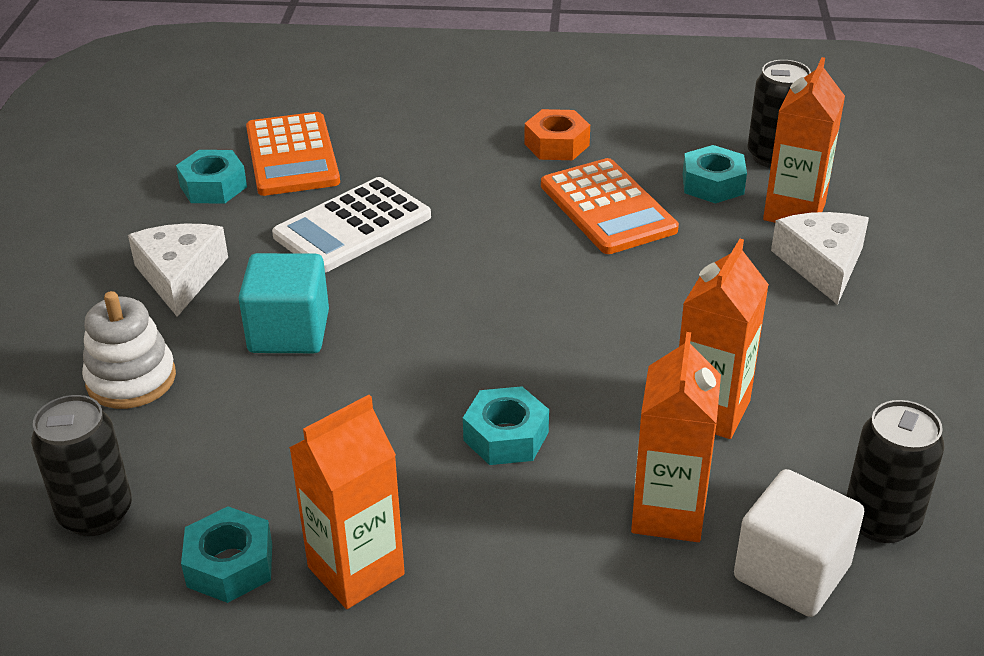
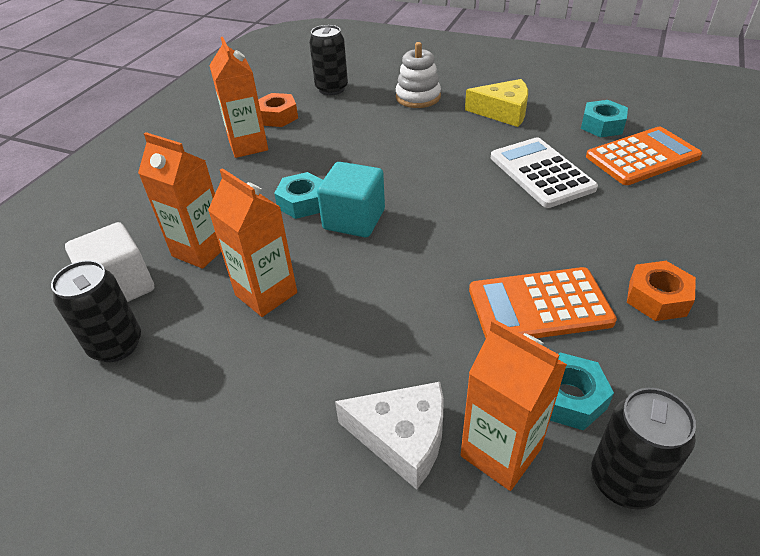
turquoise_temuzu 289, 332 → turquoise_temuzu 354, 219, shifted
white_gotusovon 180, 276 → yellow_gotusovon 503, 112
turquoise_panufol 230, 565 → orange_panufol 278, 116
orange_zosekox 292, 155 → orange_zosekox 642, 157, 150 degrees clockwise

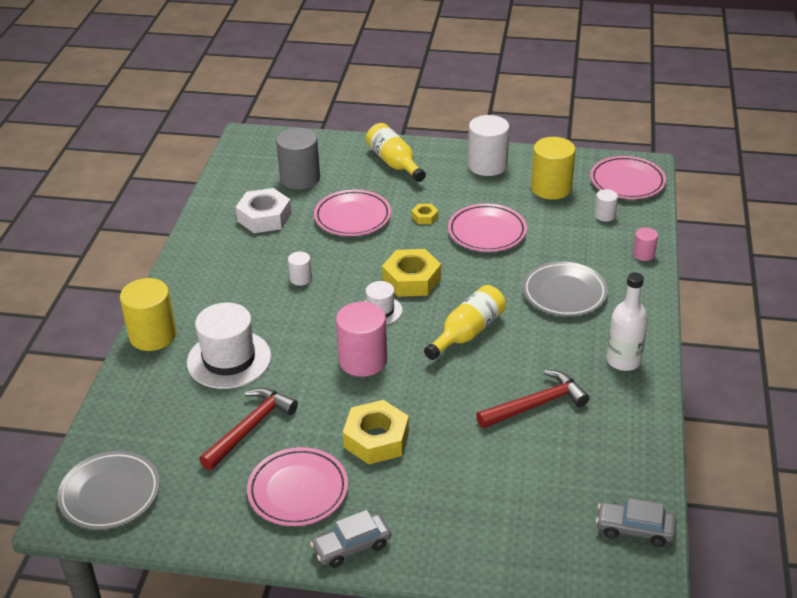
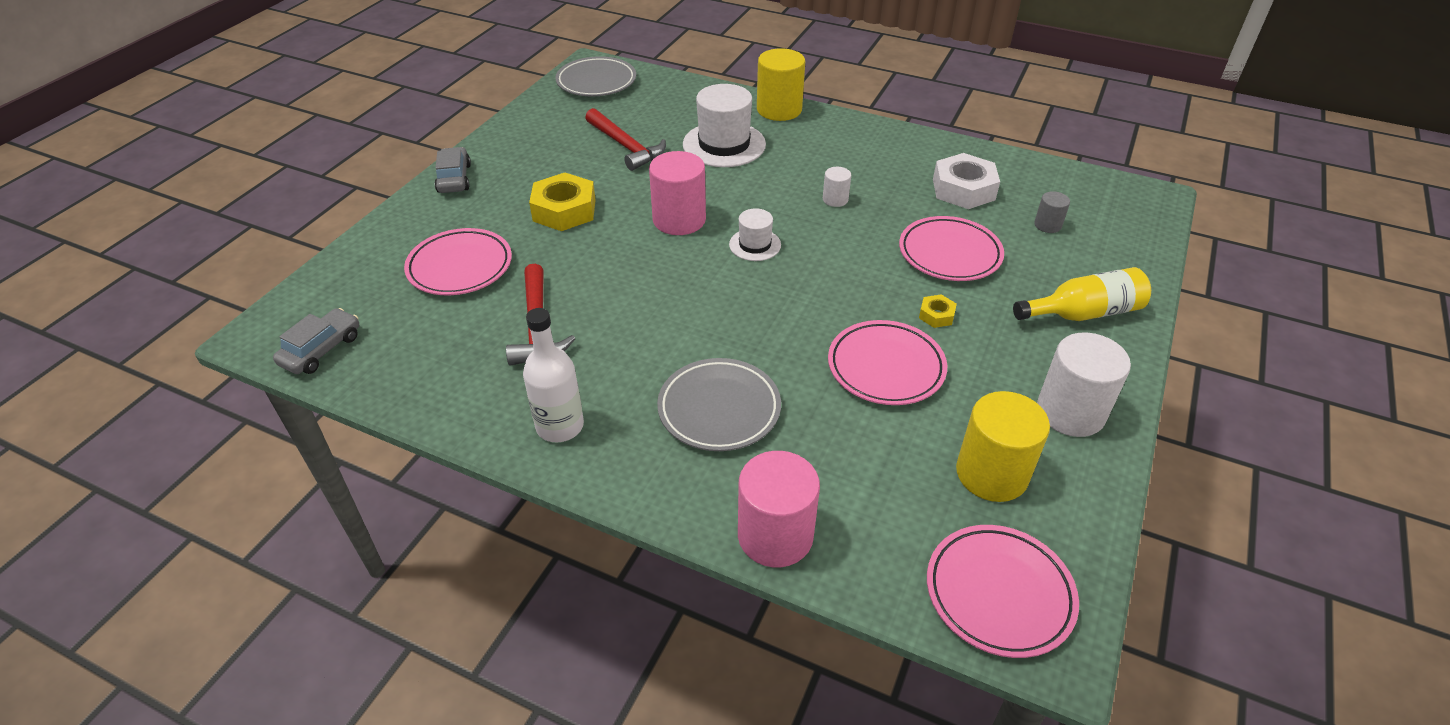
yellow_panufol 411, 279 → -
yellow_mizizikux 467, 332 → -
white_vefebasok 604, 215 → -
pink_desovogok 298, 491 → pink_desovogok 460, 267, shifted
grey_vefebasok 300, 178 → grey_vefebasok 1047, 225, x0.50
pink_vefebasok 643, 254 → pink_vefebasok 775, 536, x2.01

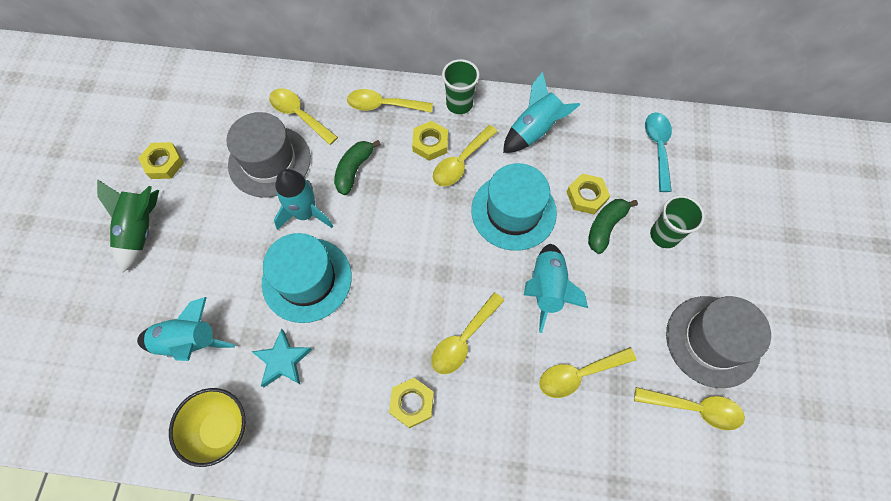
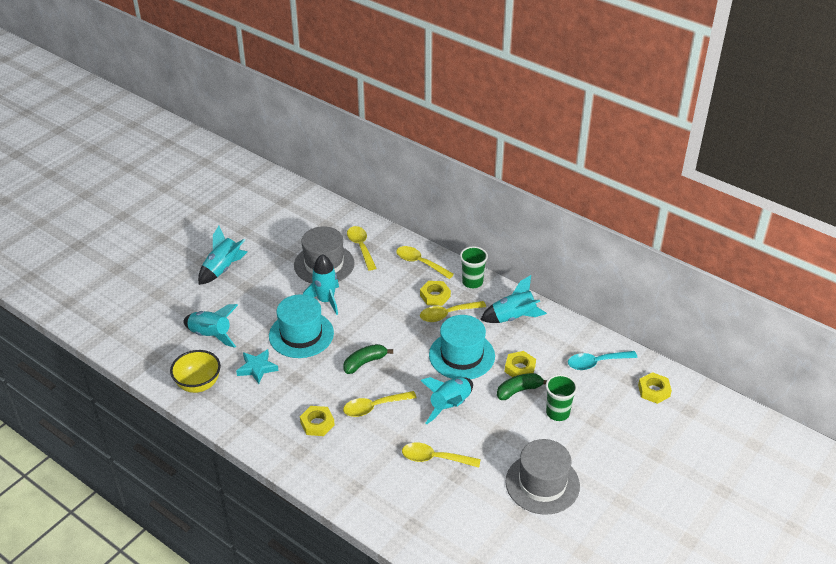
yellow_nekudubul 694, 408 → -
yellow_panufol 163, 163 → yellow_panufol 654, 391, shifted
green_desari 354, 170 → green_desari 365, 362, shifted
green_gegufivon 141, 231 → turquoise_gegufivon 222, 269
turquoise_nekudubul 657, 147 → turquoise_nekudubul 596, 363, 135 degrees counterclockwise

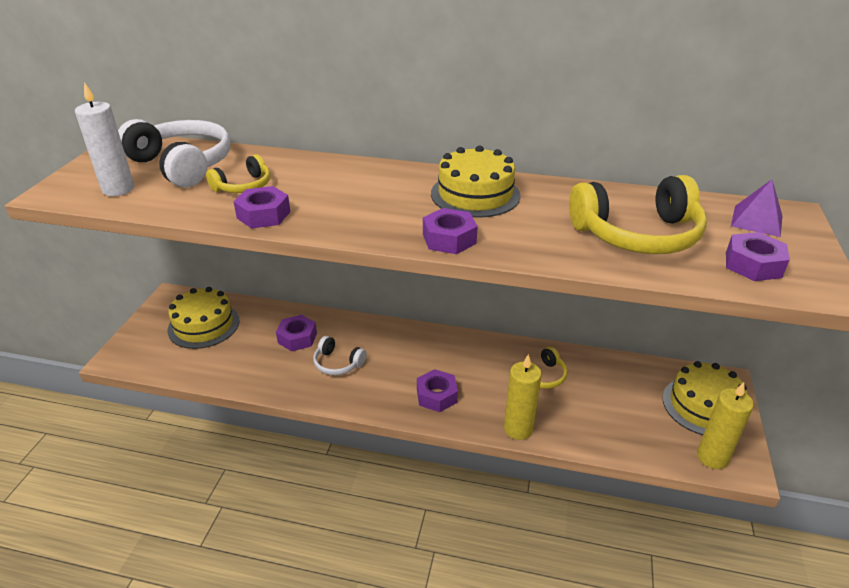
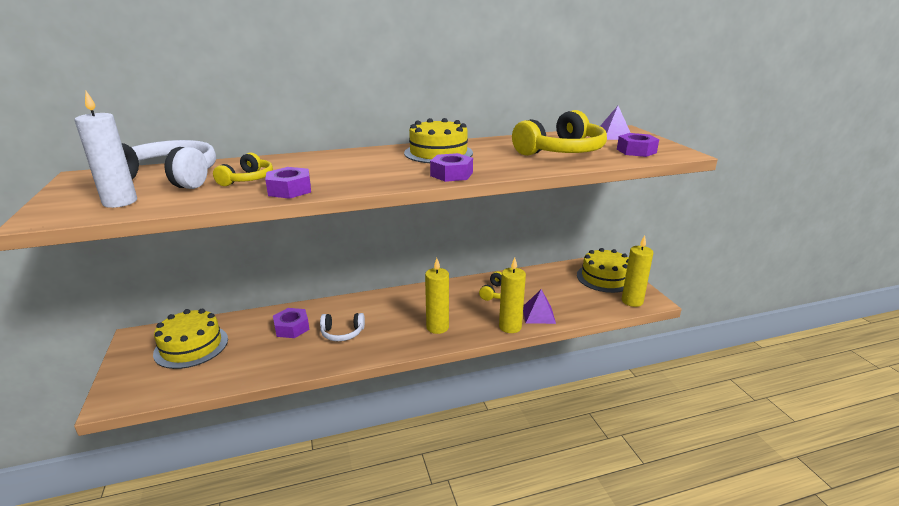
- → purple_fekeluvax 538, 315
purple_panufol 436, 395 → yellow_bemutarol 437, 327

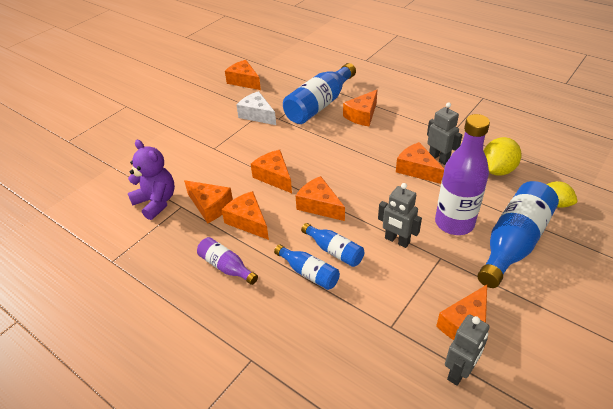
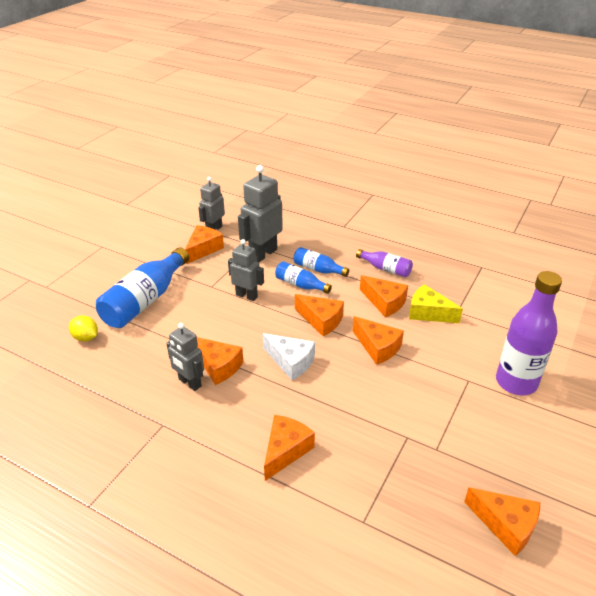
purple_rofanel 156, 202 → -
blue_mizizikux 319, 105 → -
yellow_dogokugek 497, 170 → -
- → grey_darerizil 263, 254
white_gotusovon 257, 115 → white_gotusovon 291, 362, shifted
purple_mizizikux 454, 223 → purple_mizizikux 516, 382, shifted
orange_gotusovon 210, 206 → yellow_gotusovon 428, 313

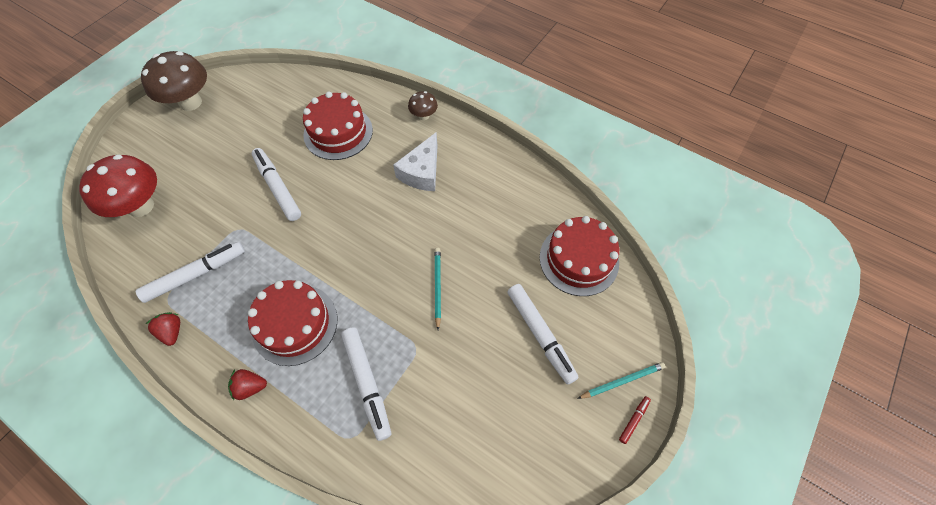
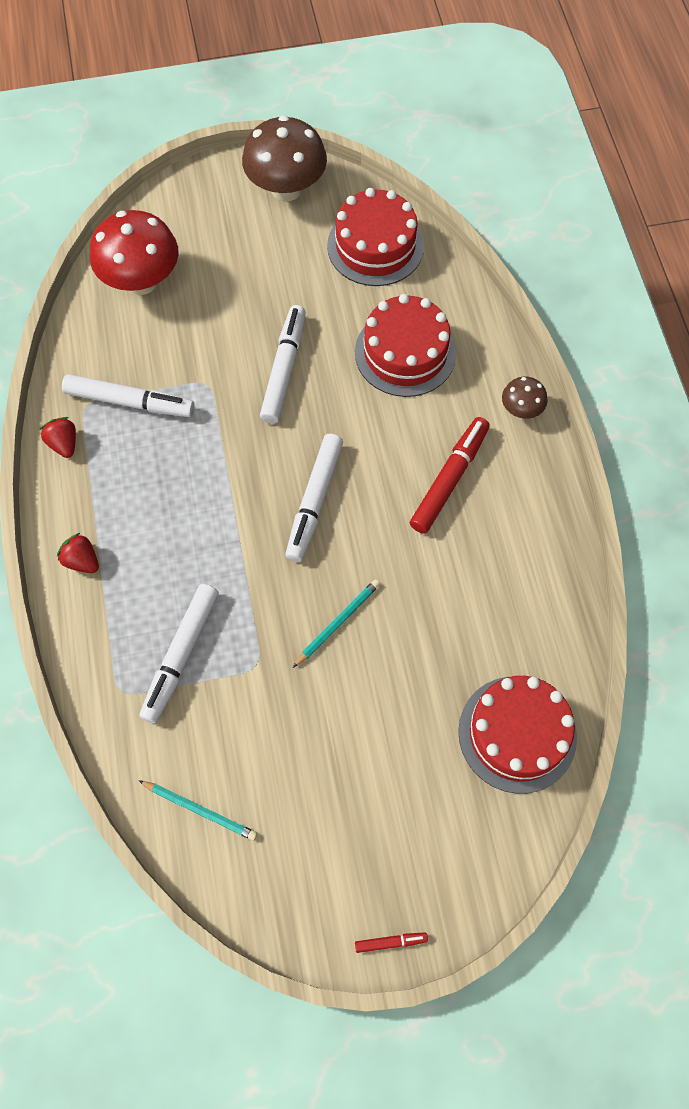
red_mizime 295, 324 → red_mizime 375, 246, shifted
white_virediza 540, 335 → white_virediza 314, 501, shifted
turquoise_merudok 622, 381 → turquoise_merudok 200, 810, shifted
white_gotusovon 422, 172 → red_virediza 449, 479
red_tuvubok 172, 331 → red_tuvubok 64, 444, 45 degrees counterclockwise

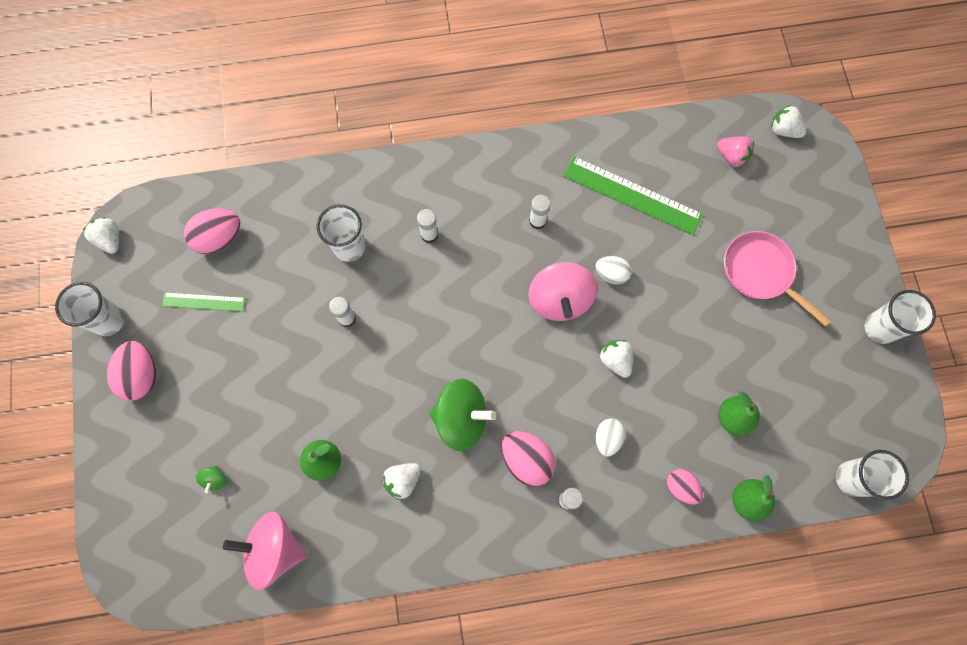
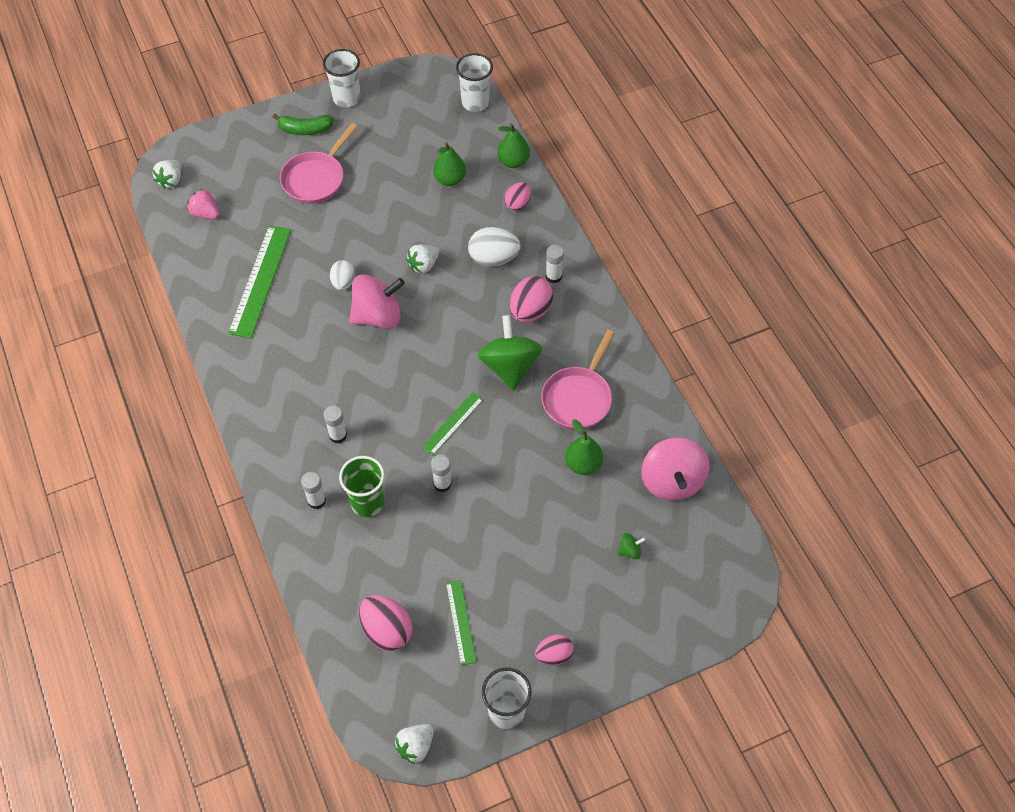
- → green_desari 305, 130
- → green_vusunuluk 453, 423
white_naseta 537, 221 → white_naseta 316, 501, shifted
white_tuvubok 402, 480 → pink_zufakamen 578, 398
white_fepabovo 349, 247 → green_fepabovo 367, 502
pink_tuvubok 731, 156 → pink_tuvubok 205, 213, 75 degrees counterclockwise
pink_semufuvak 141, 375 → pink_semufuvak 554, 655, x0.64
white_semufuvak 607, 438 → white_semufuvak 493, 258, x1.57

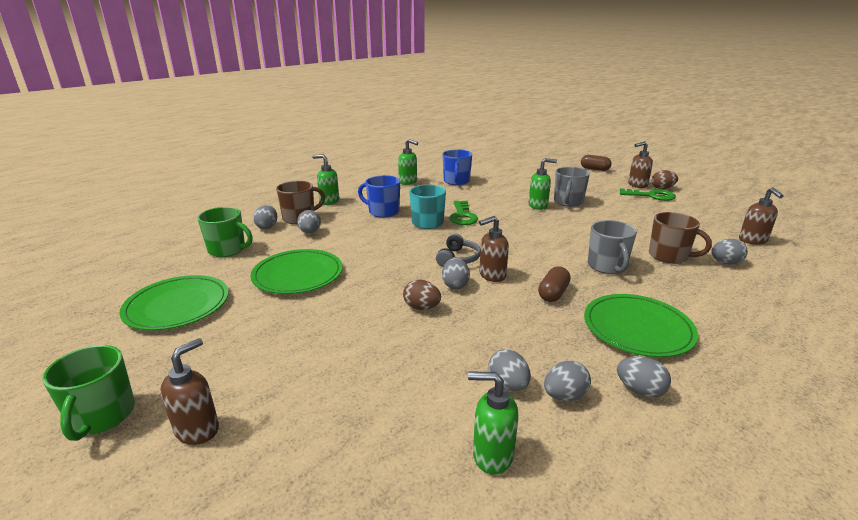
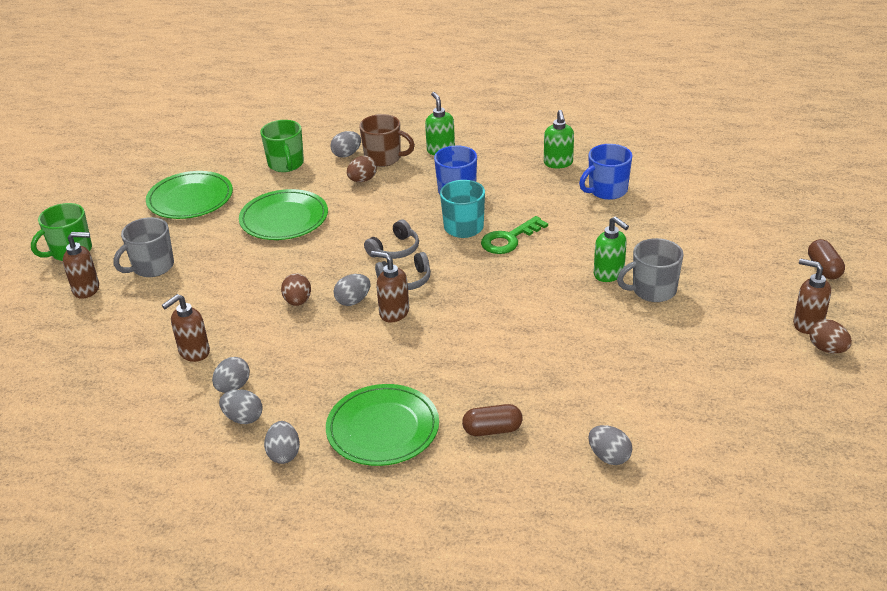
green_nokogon 492, 455 → -
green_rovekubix 651, 196 → -
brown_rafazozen 669, 256 → -
- → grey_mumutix 395, 249
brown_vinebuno 553, 293 → brown_vinebuno 492, 430, shifted
grey_rafazozen 607, 266 → grey_rafazozen 152, 267, shifted
brown_nokogon 753, 241 → brown_nokogon 194, 352, shifted
grey_semufuvak 310, 232 → brown_semufuvak 362, 180

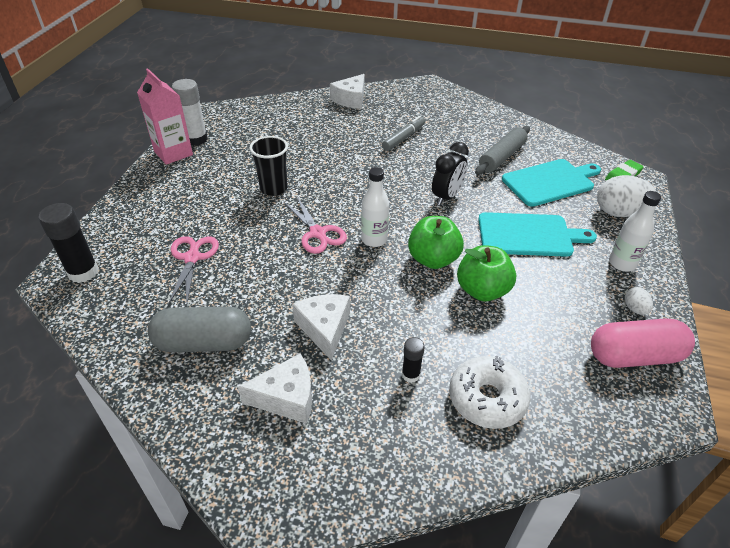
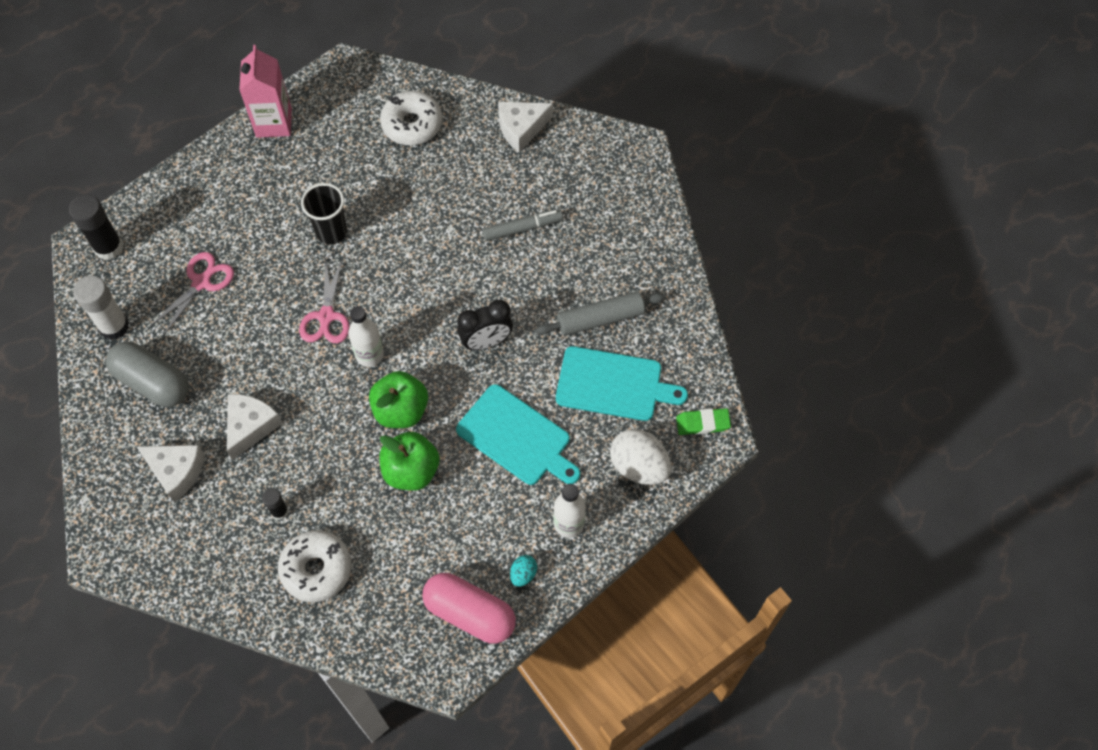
- → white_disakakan 412, 124
white_naseta 196, 139 → white_naseta 114, 326, shifted
white_semufuvak 634, 309 → turquoise_semufuvak 523, 574

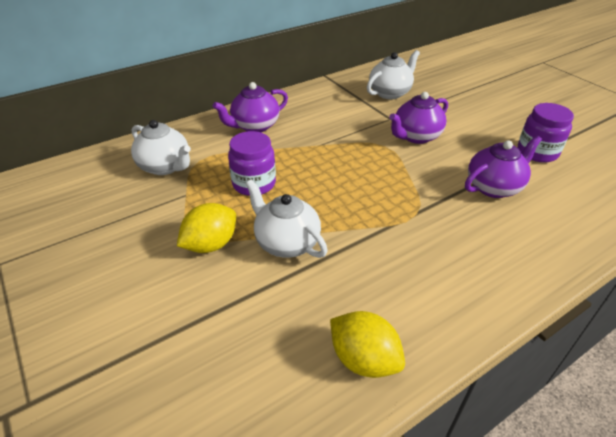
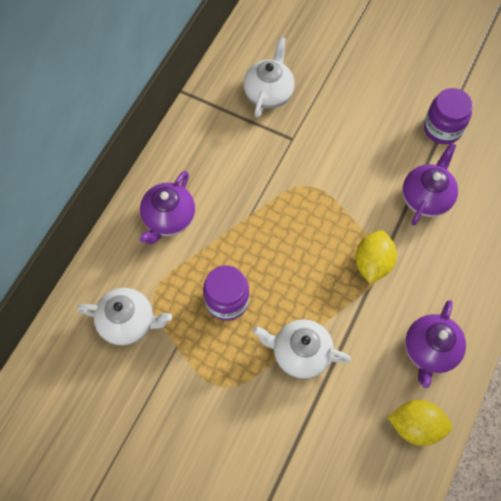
yellow_dogokugek 211, 244 → yellow_dogokugek 372, 263, shifted
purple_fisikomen 416, 136 → purple_fisikomen 430, 351, shifted

